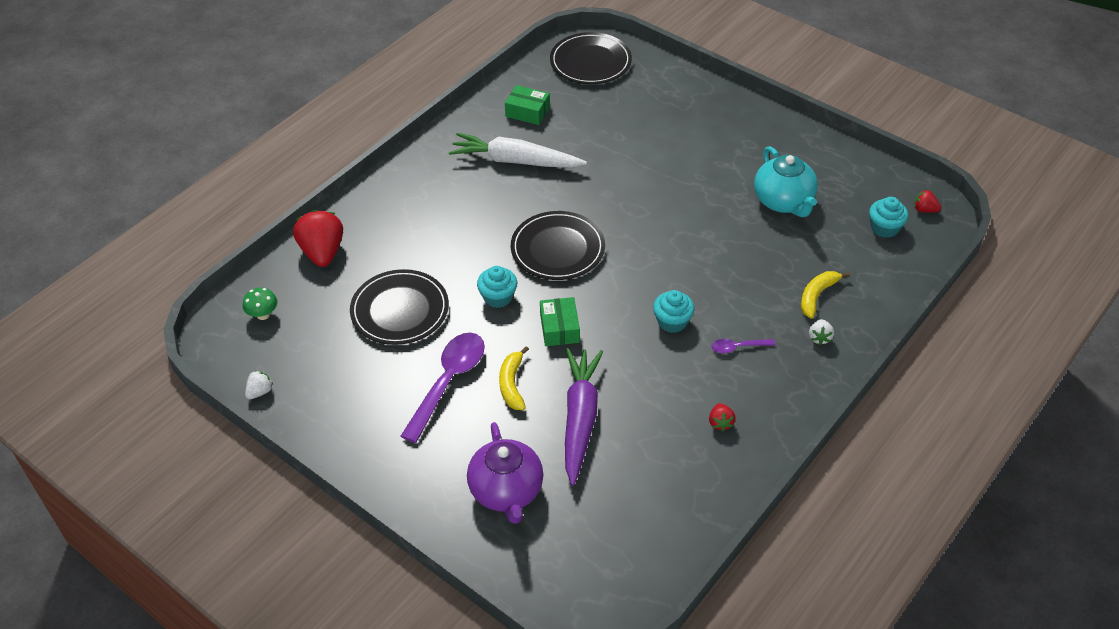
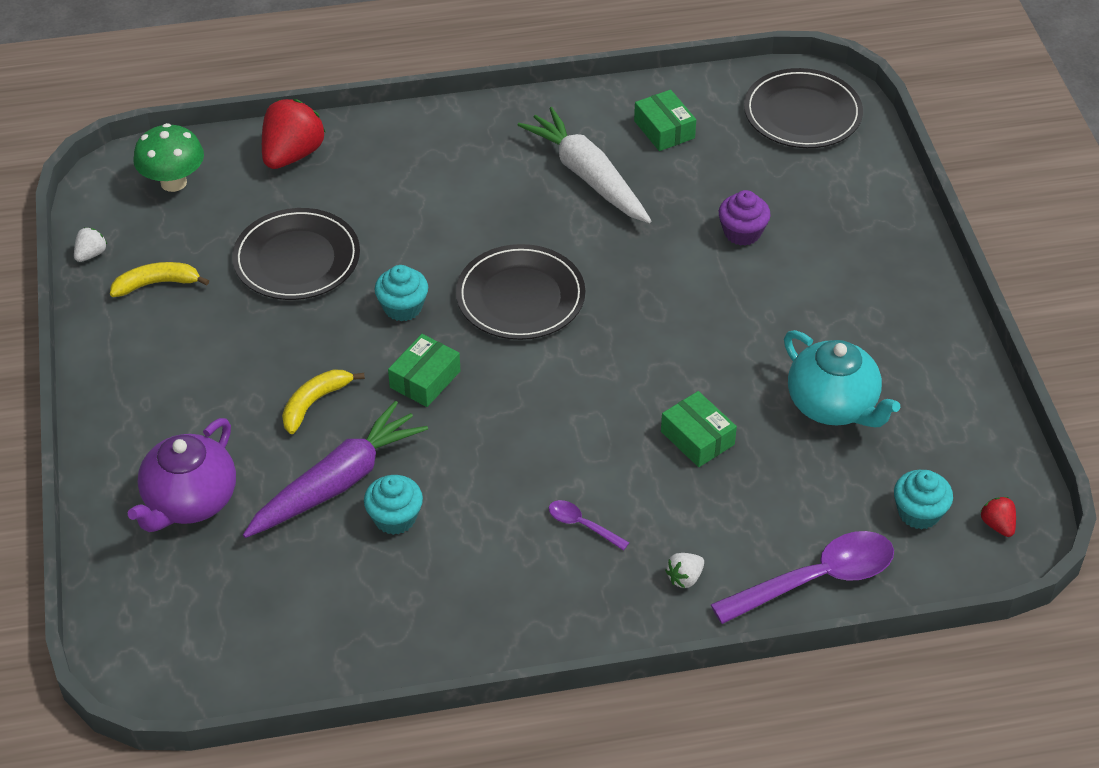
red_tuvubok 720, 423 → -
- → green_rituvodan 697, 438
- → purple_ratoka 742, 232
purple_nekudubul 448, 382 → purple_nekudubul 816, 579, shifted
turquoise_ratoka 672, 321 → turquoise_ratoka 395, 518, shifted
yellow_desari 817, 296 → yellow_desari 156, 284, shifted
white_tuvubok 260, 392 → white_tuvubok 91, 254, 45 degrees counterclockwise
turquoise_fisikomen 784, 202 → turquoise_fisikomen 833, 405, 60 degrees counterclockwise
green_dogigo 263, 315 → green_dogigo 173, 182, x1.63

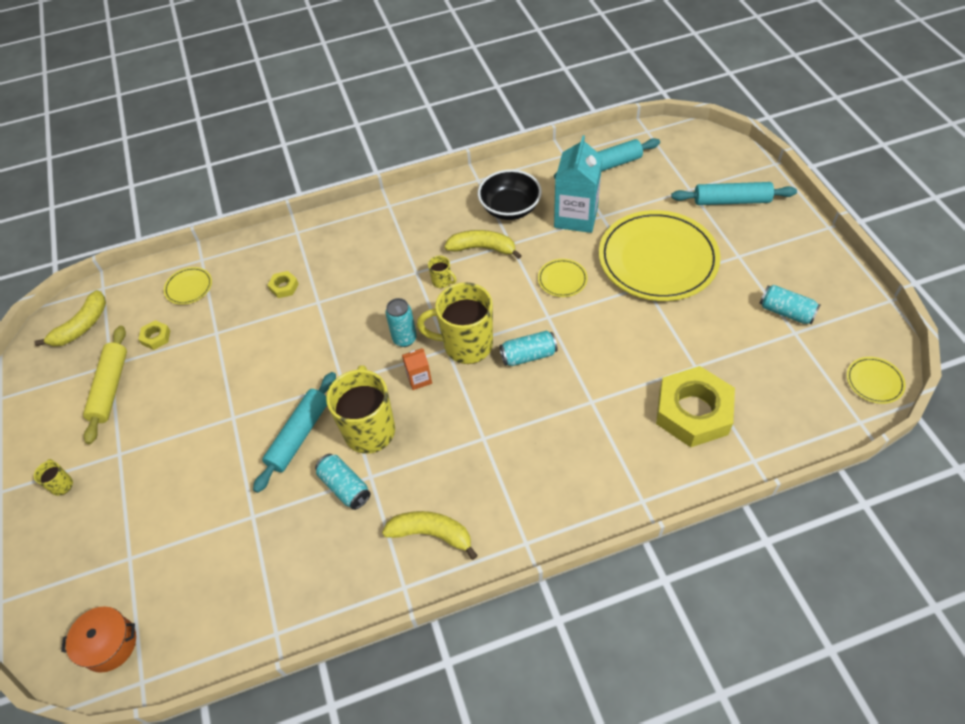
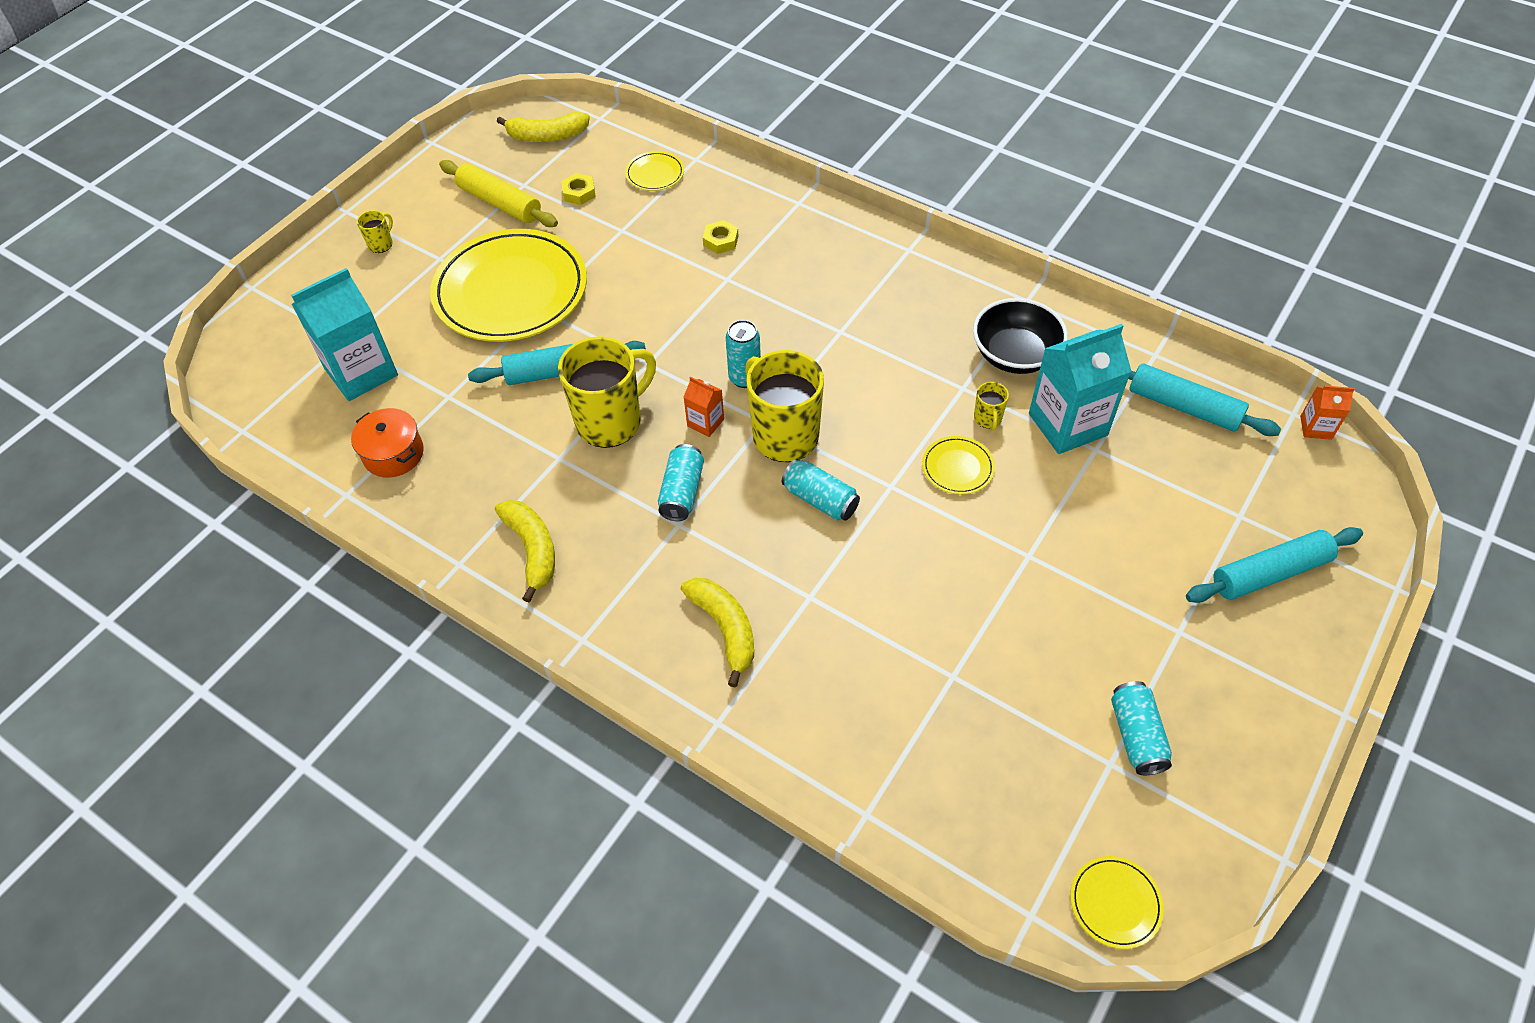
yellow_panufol 693, 412 → -
- → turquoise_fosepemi 361, 372
- → orange_fosepemi 1315, 427
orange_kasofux 109, 644 → orange_kasofux 393, 454, shifted
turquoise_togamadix 345, 487 → turquoise_togamadix 682, 492, shifted
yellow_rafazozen 442, 281 → yellow_rafazozen 987, 419, shifted
yellow_desari 482, 248 → yellow_desari 725, 629, shifted
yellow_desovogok 657, 259 → yellow_desovogok 511, 291, shifted
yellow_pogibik 110, 388 → yellow_pogibik 500, 203, 75 degrees clockwise
turquoise_pogibik 731, 201 → turquoise_pogibik 1270, 573, 75 degrees counterclockwise

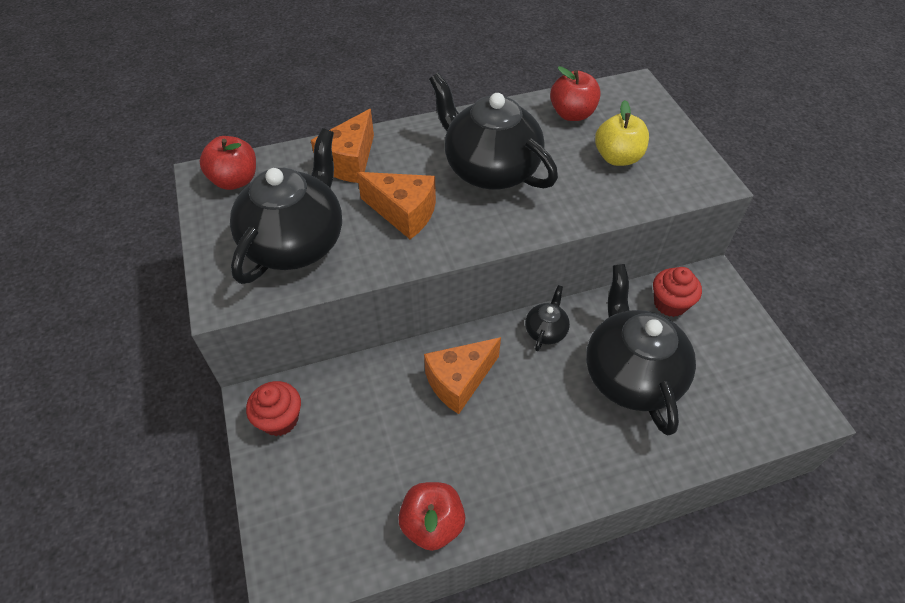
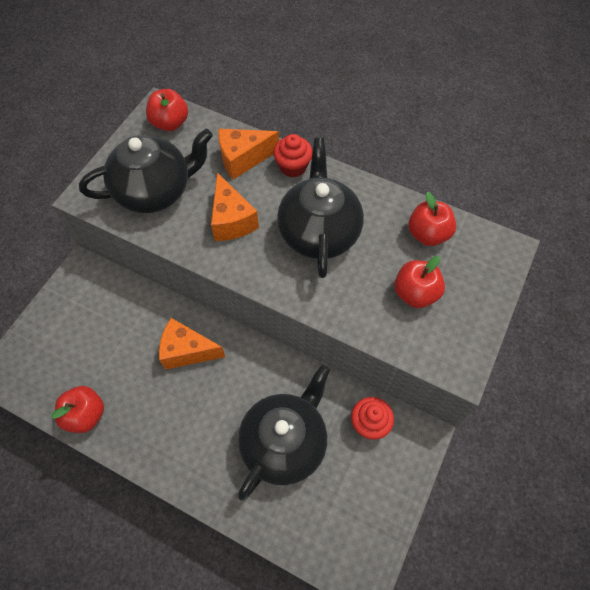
black_fisikomen 546, 331 → -
red_ratoka 280, 419 → red_ratoka 293, 167, shifted
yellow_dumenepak 617, 158 → red_dumenepak 415, 293

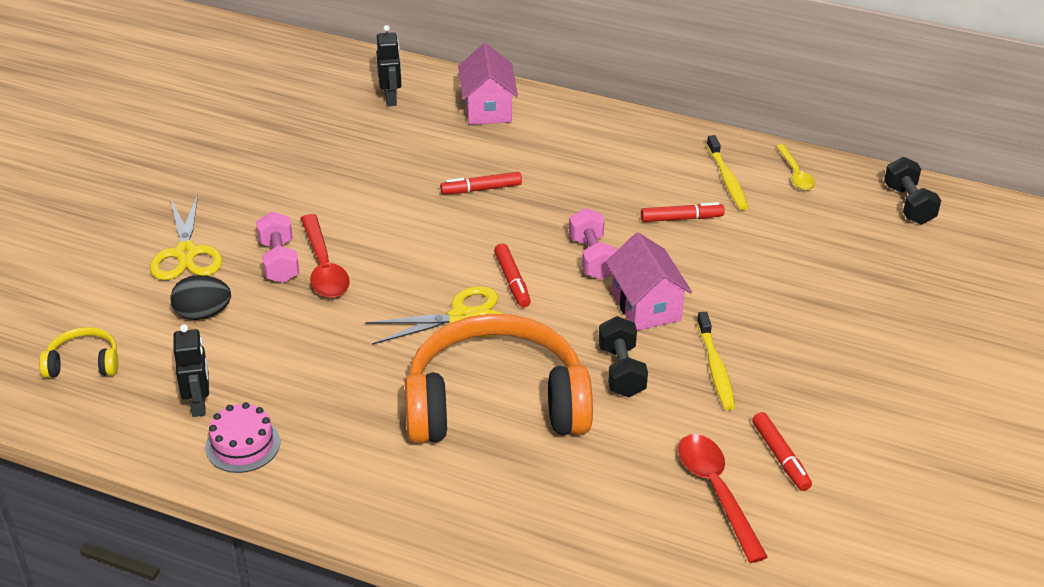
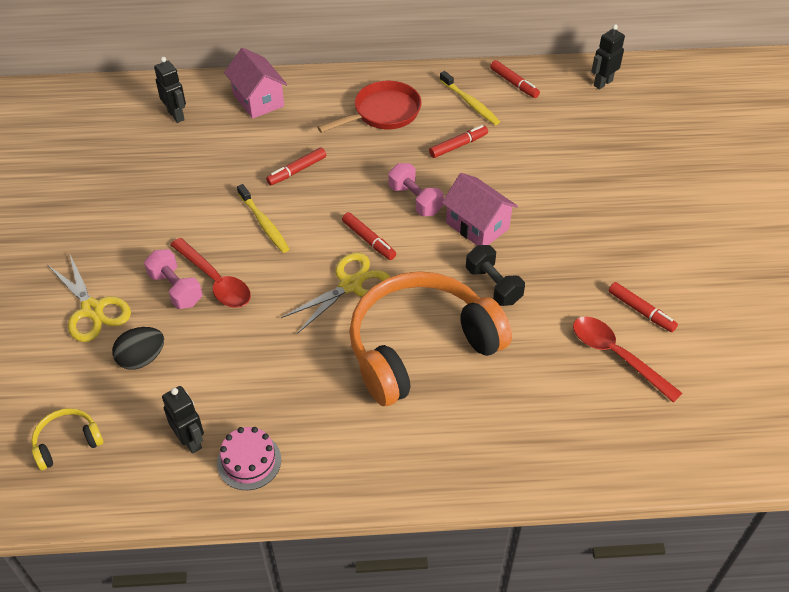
- → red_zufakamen 383, 113
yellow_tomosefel 715, 368 → yellow_tomosefel 264, 223, shifted
yellow_nekudubul 795, 174 → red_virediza 514, 83
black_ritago 908, 204 → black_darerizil 602, 83

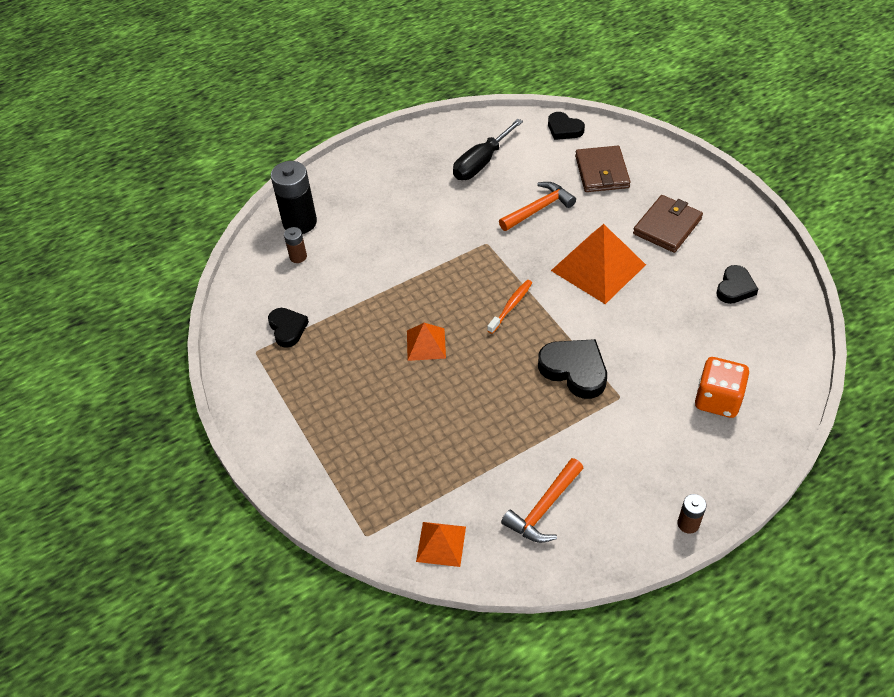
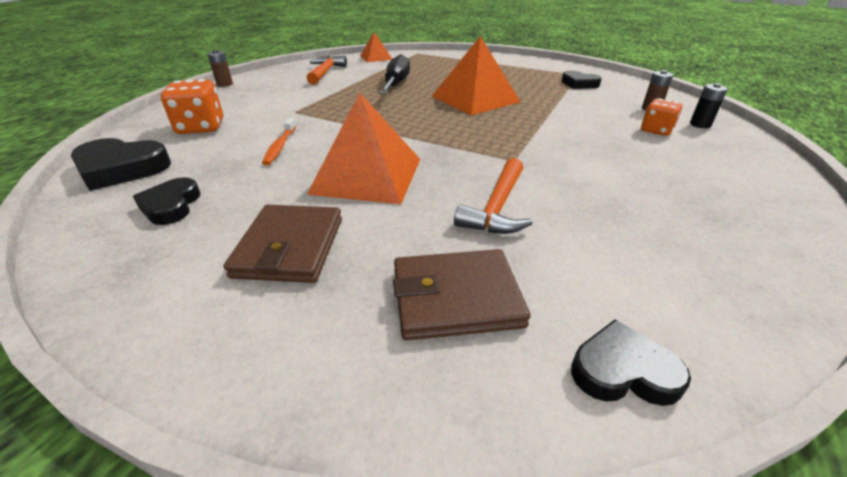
- → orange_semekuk 656, 130
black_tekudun 481, 163 → black_tekudun 396, 84, shifted
orange_tomosefel 511, 306 → orange_tomosefel 280, 146, shifted
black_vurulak 574, 370 → black_vurulak 121, 169, shifted
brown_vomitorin 601, 172 → brown_vomitorin 456, 297, 60 degrees counterclockwise
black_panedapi 299, 222 → black_panedapi 700, 124, x0.49
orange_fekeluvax 426, 344 → orange_fekeluvax 475, 99, x1.87

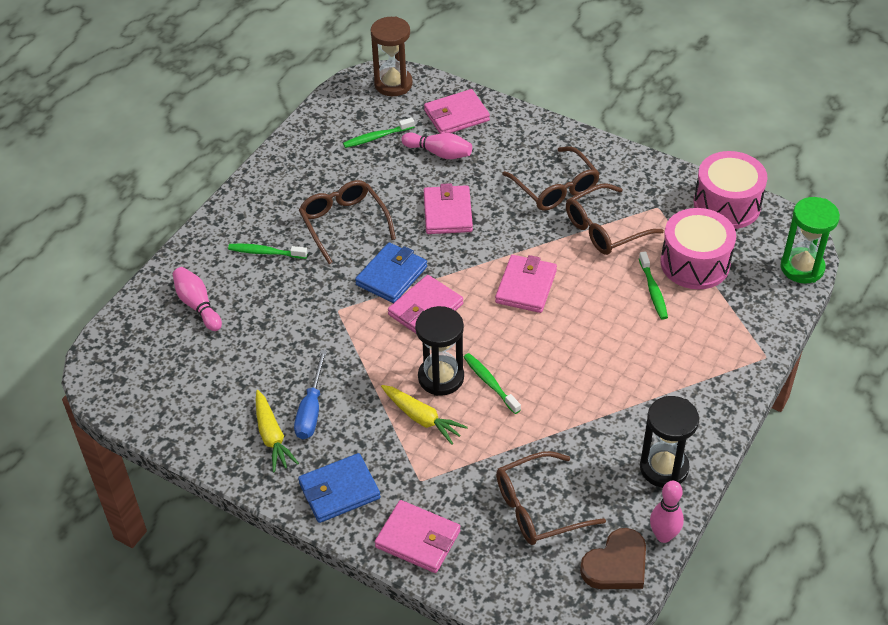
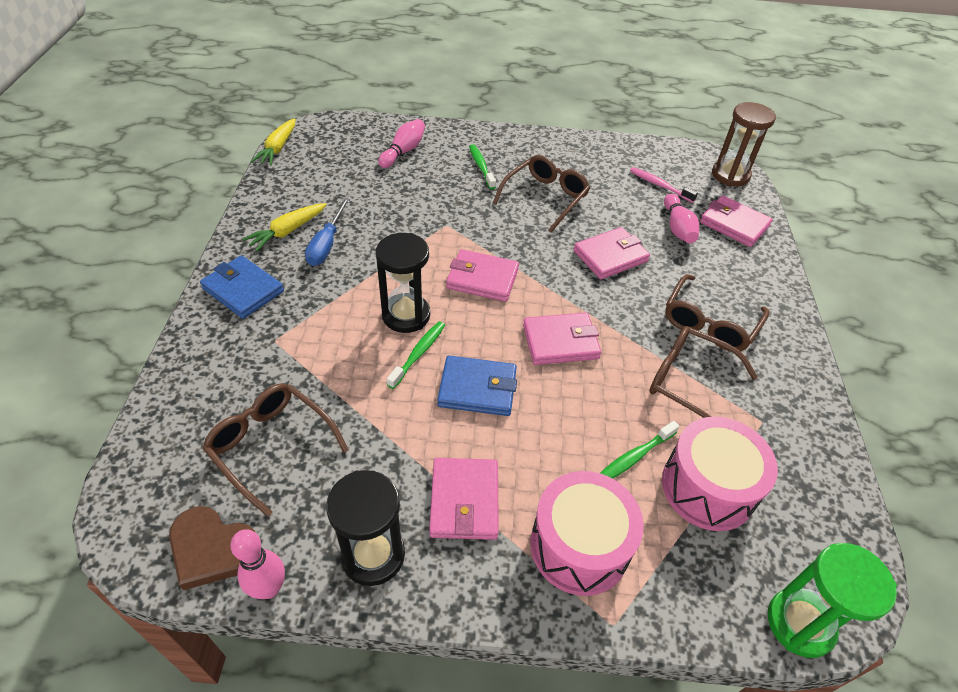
blue_vomitorin 391, 276 → blue_vomitorin 477, 389, shifted
pink_vomitorin 418, 539 → pink_vomitorin 464, 501, shifted
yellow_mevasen 422, 418 → yellow_mevasen 278, 148, shifted
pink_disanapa 727, 205 → pink_disanapa 579, 546, shifted
green_tomosefel 377, 137 → pink_tomosefel 659, 185
blue_tekudun 311, 410 → blue_tekudun 326, 244, 60 degrees counterclockwise

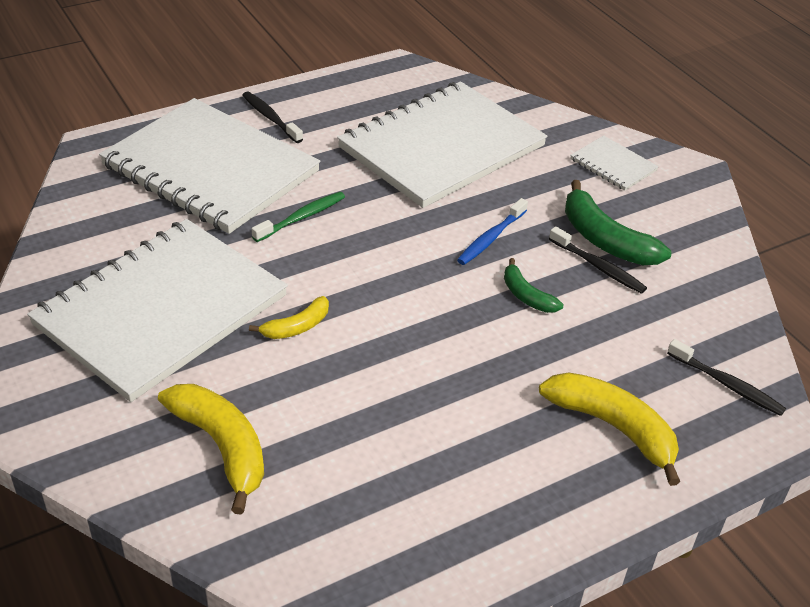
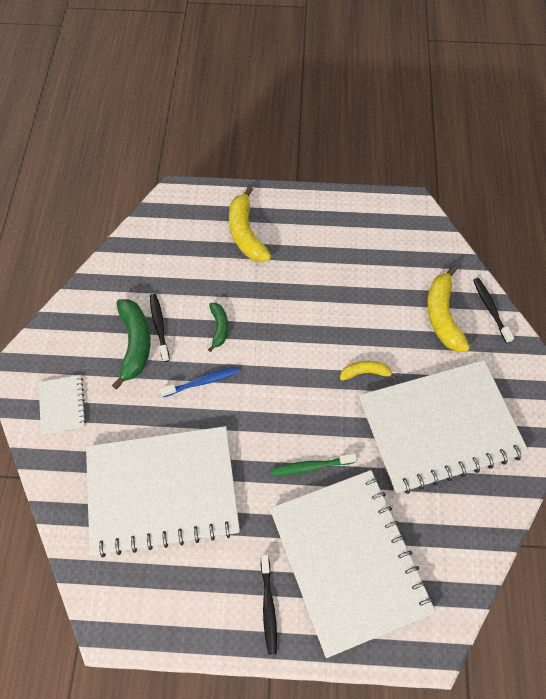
black_tomosefel 726, 384 → black_tomosefel 490, 309, shifted

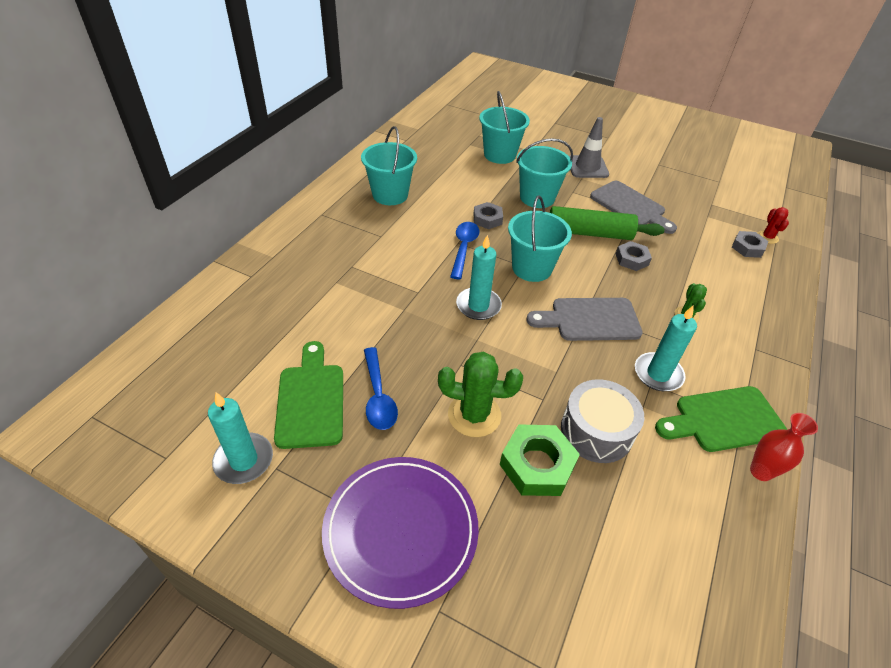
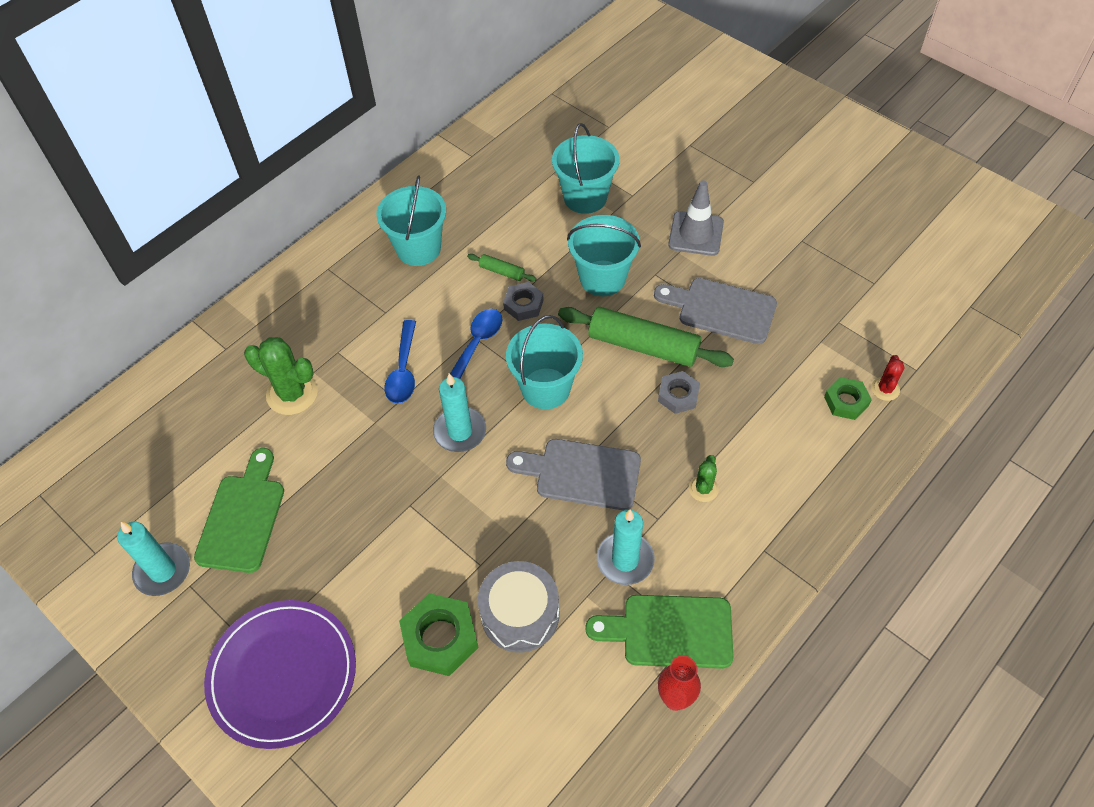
- → green_pogibik 501, 271
blue_nekudubul 378, 396 → blue_nekudubul 403, 370, shifted
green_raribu 474, 415 → green_raribu 292, 393, shifted
grey_panufol 747, 248 → green_panufol 846, 401
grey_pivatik 630, 206 → grey_pivatik 721, 310, 135 degrees clockwise

